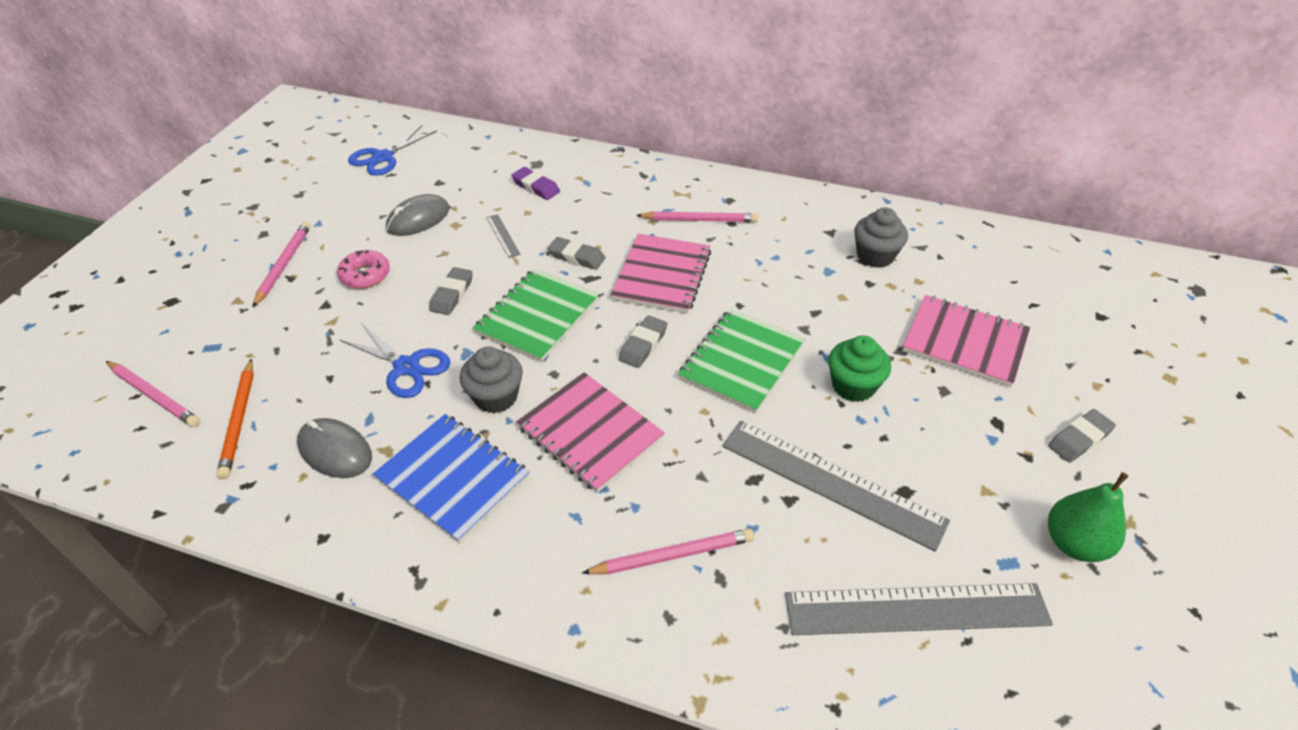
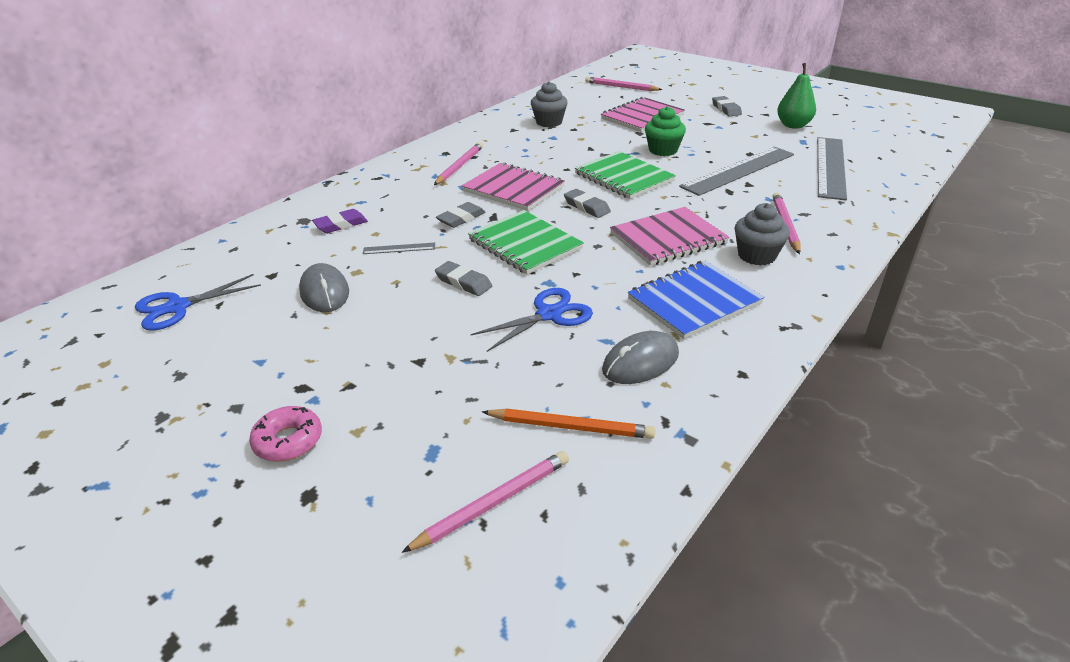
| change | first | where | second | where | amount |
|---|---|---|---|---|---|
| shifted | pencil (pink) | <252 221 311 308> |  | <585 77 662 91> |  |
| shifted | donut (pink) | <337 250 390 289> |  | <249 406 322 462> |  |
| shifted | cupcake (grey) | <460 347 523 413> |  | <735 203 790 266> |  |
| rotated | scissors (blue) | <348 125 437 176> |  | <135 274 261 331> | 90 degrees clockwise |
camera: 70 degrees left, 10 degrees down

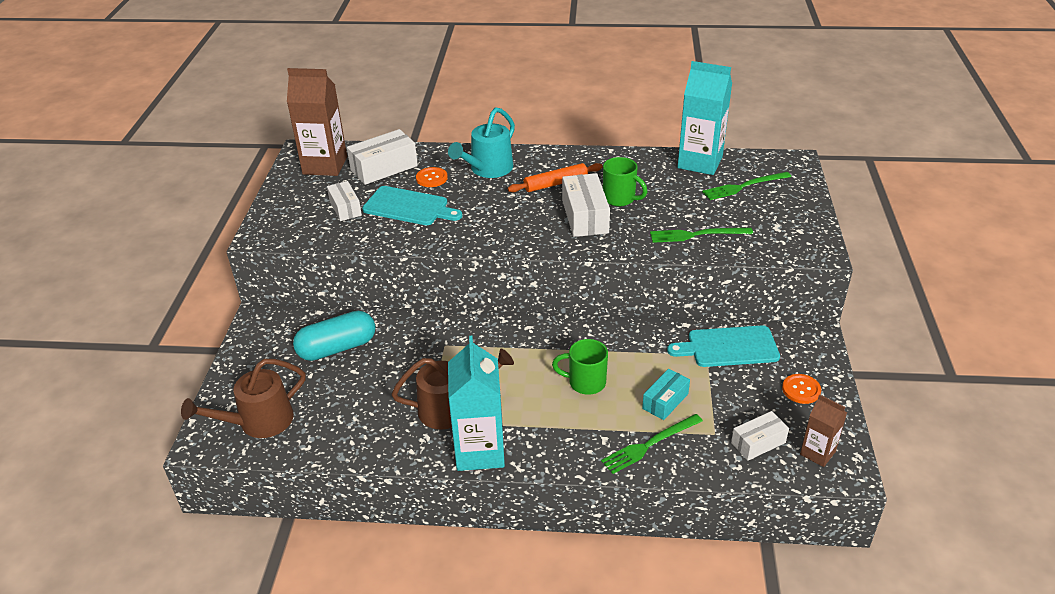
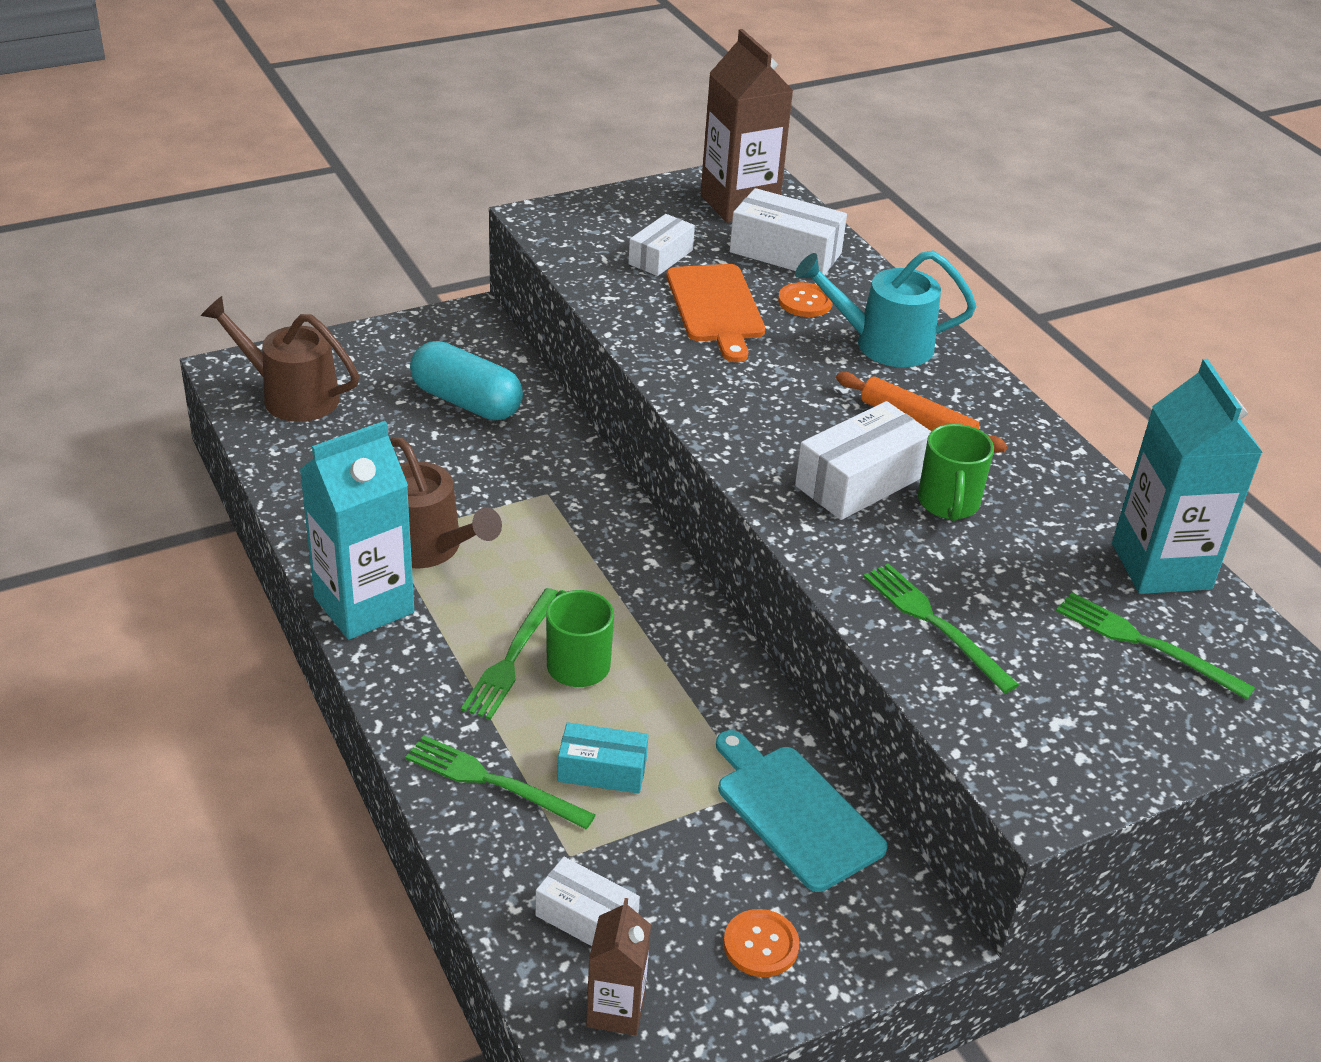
| change | first | where | second | where | amount |
|---|---|---|---|---|---|
| new |  |  | fork (green) | <461 588 559 720> |  |
| repainted | cutting board (turquoise) | <362 186 462 225> | cutting board (orange) | <666 264 765 362> |  |
camera: 55 degrees right, 0 degrees up

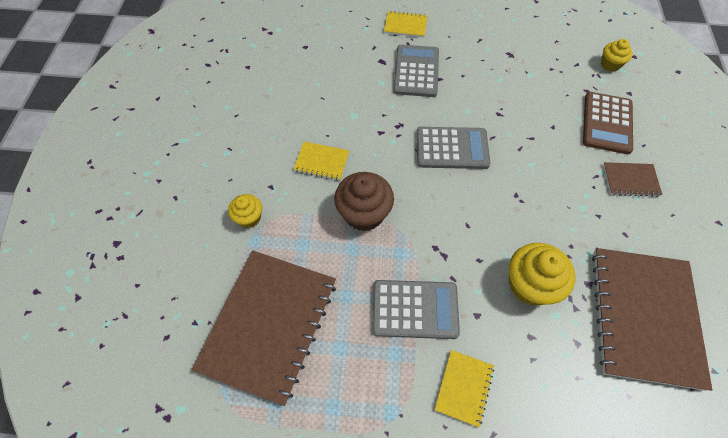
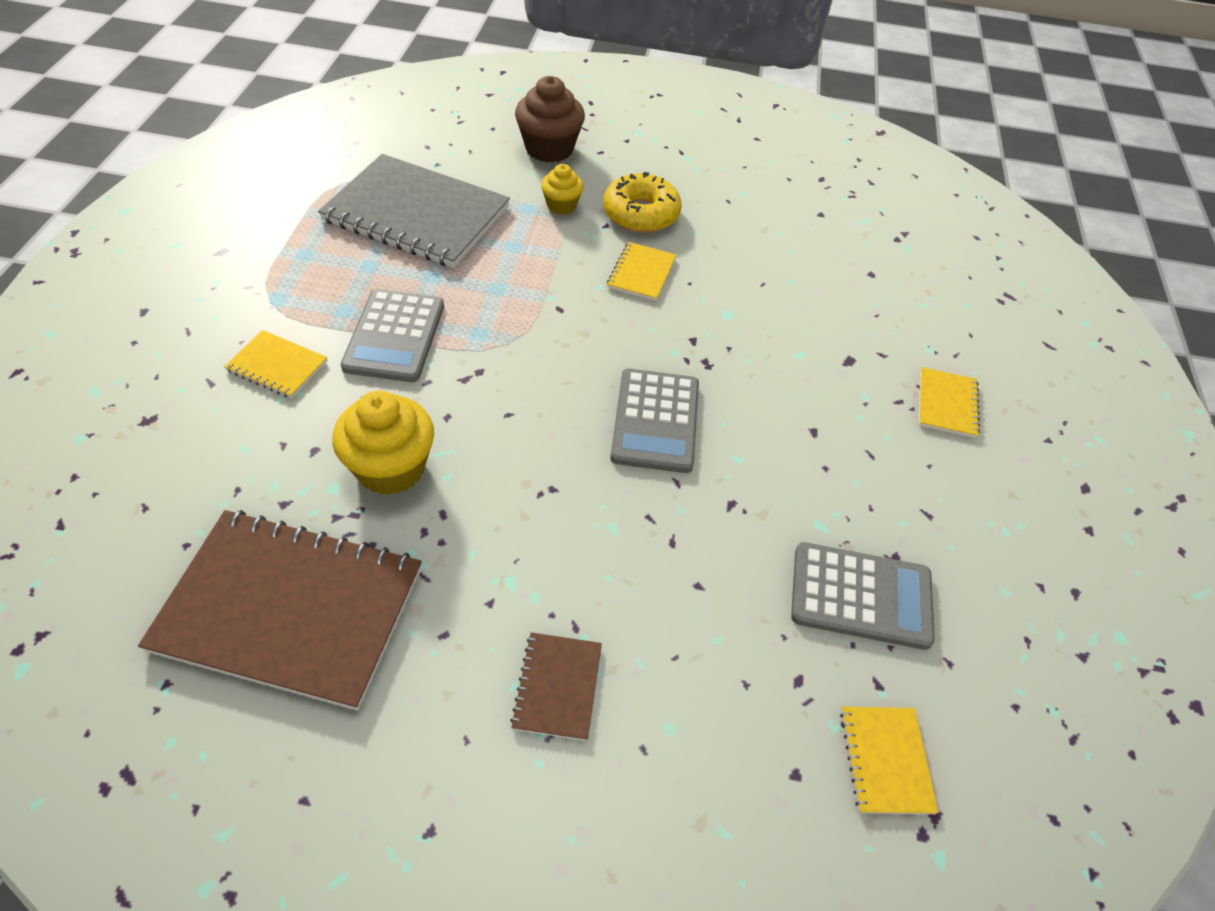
| change | first | where | second | where | amount |
|---|---|---|---|---|---|
| gone | calculator (brown) | <583 92 633 154> |  |  |  |
| new |  |  | donut (yellow) | <603 172 682 233> |  |
| shifted | cupcake (brown) | <334 172 394 231> |  | <515 76 585 163> |  |
| shifted | calculator (grey) | <393 45 439 97> |  | <791 542 935 650> |  |
| swapped | cupcake (yellow) | <601 39 632 71> | notebook (yellow) | <840 707 939 814> |  |
| repainted | notebook (brown) | <192 250 336 406> | notebook (grey) | <318 154 510 268> |  |
camera: 90 degrees right, 10 degrees down

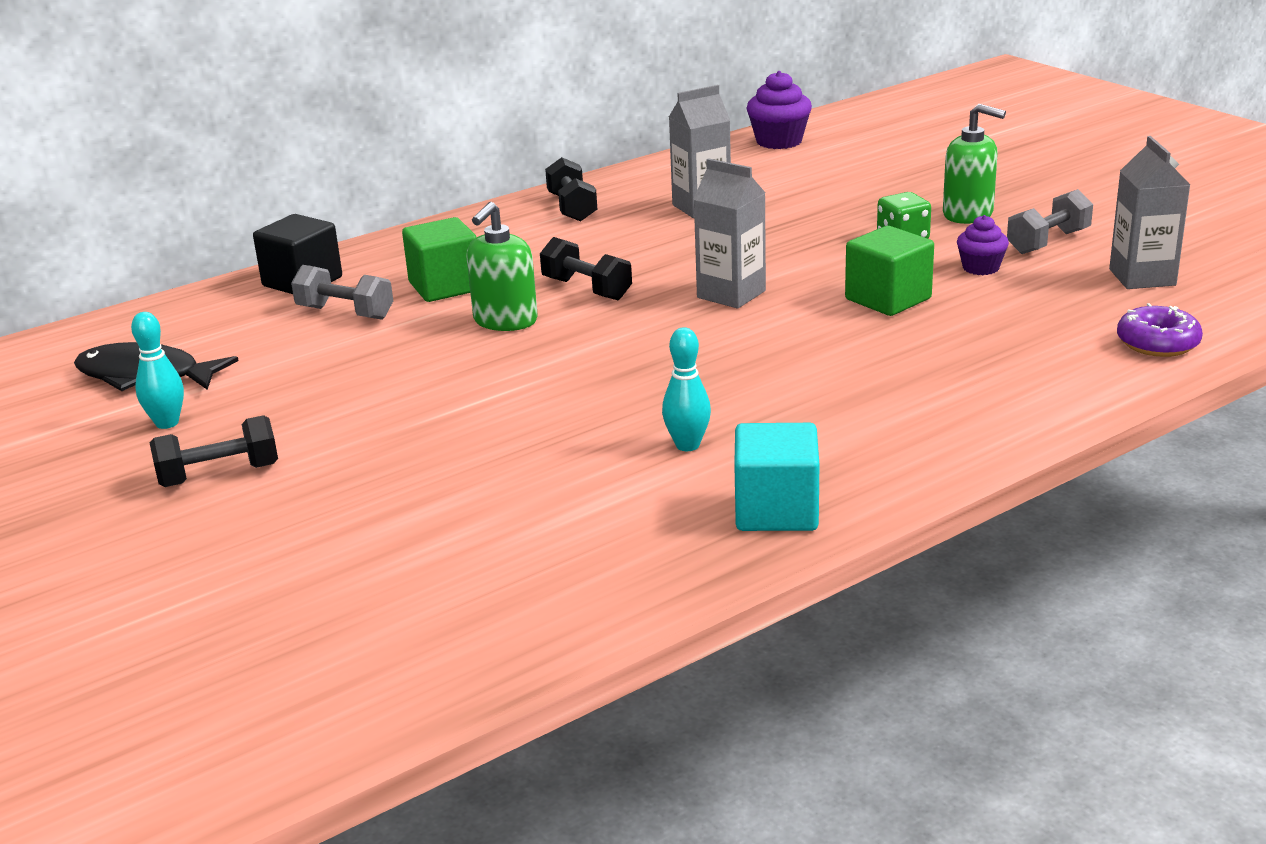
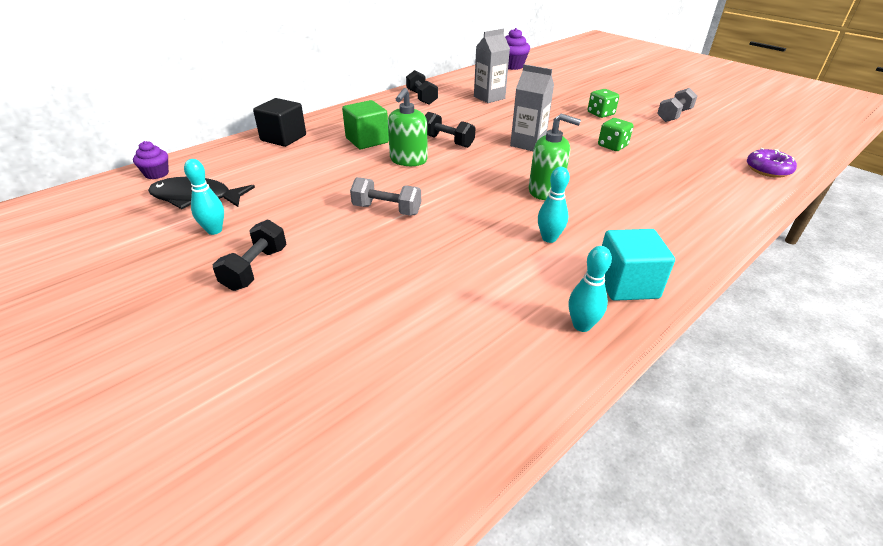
| change | first | where | second | where | amount |
|---|---|---|---|---|---|
| gone | carton (grey) | <1109 136 1190 289> |  |  |  |
| new |  |  | bowling pin (turquoise) | <569 246 612 332> |  |
| shifted | dumbbell (grey) | <291 265 393 320> |  | <350 177 421 216> |  |
| shifted | soap dispenser (green) | <943 104 1006 224> |  | <529 114 581 200> |  |
| shifted | cupcake (purple) | <957 215 1009 275> |  | <133 141 169 179> |  |
| swapped | cube (green) | <845 226 934 316> | dice (green) | <598 118 634 151> |  |
| rotated | dumbbell (black) | <150 415 278 487> |  | <213 219 287 291> | 45 degrees counterclockwise |
camera: 10 degrees left, 10 degrees up

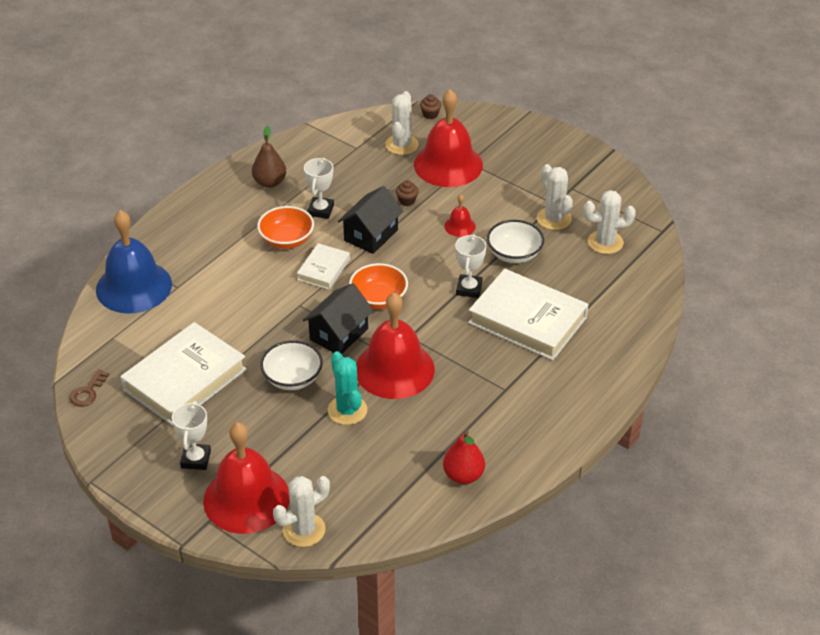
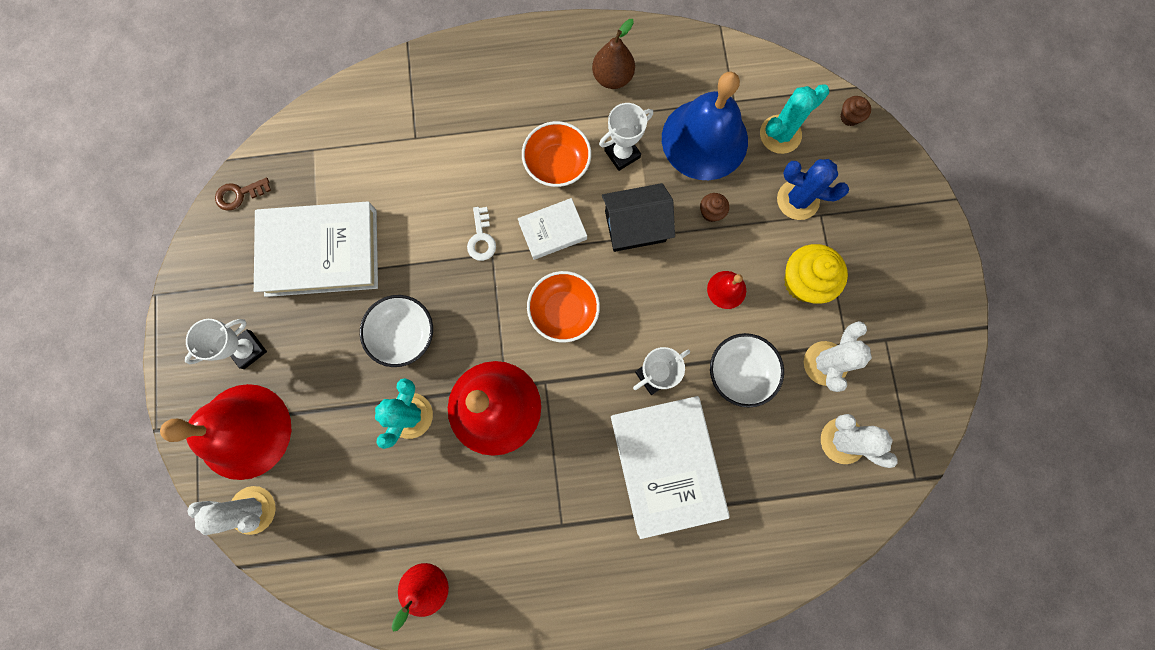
| change | first | where | second | where | amount |
|---|---|---|---|---|---|
| gone | house (black) | <303 283 374 354> |  |  |  |
| new |  |  | key (white) | <467 207 496 261> |  |
| new |  |  | cupcake (yellow) | <784 244 848 304> |  |
| shifted | bell (blue) | <96 210 172 314> |  | <662 72 748 180> |  |
| swapped | bell (red) | <414 89 483 187> | cactus (blue) | <777 159 849 220> |  |
| repainted | cactus (white) | <385 91 419 155> | cactus (turquoise) | <760 84 829 154> |  |
camera: 45 degrees right, 35 degrees up

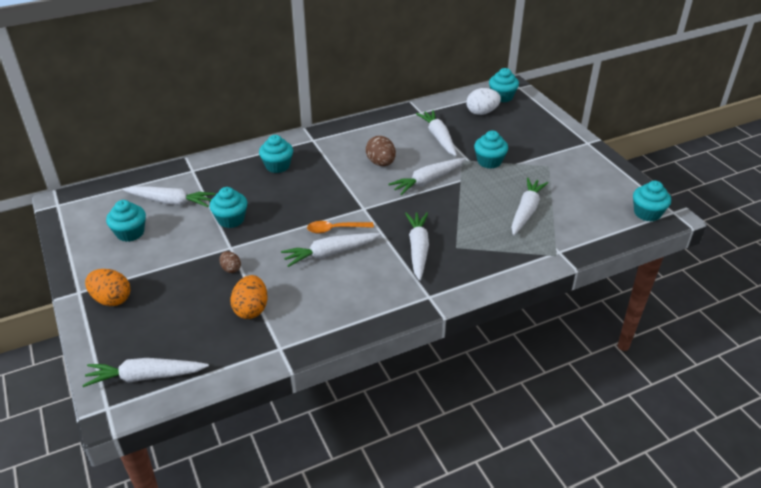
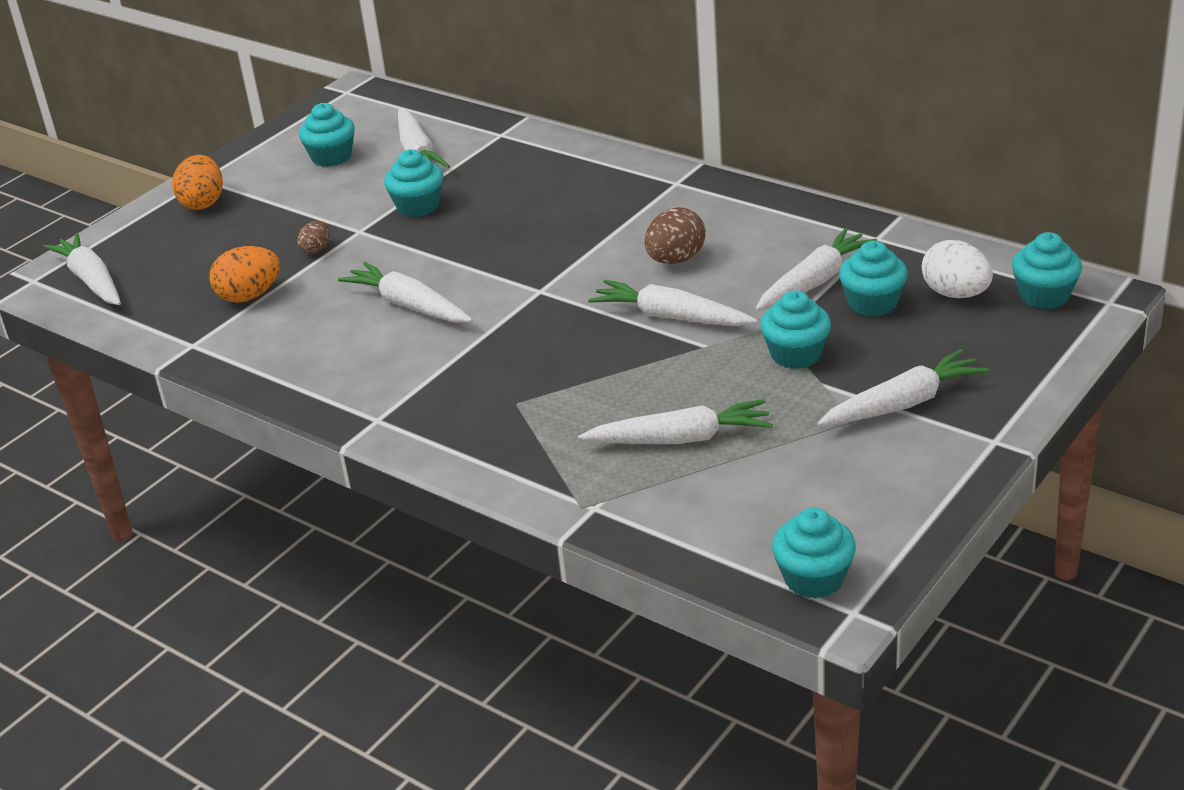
| change | first | where | second | where | amount |
|---|---|---|---|---|---|
| gone | spoon (orange) | <307 221 374 233> |  |  |  |
| shifted | cupcake (turquoise) | <259 135 293 173> |  | <839 241 908 317> |  |
| shifted | carrot (white) | <405 212 429 281> |  | <817 349 989 426> |  |
camera: 65 degrees right, 5 degrees down

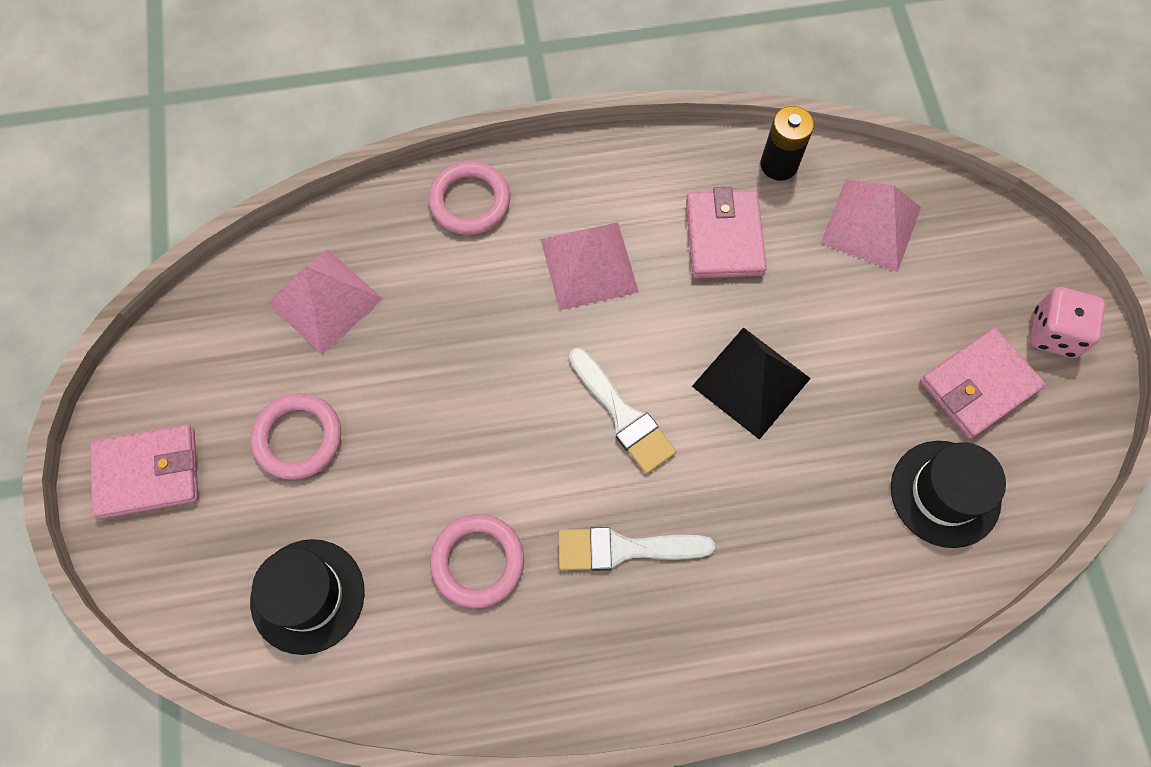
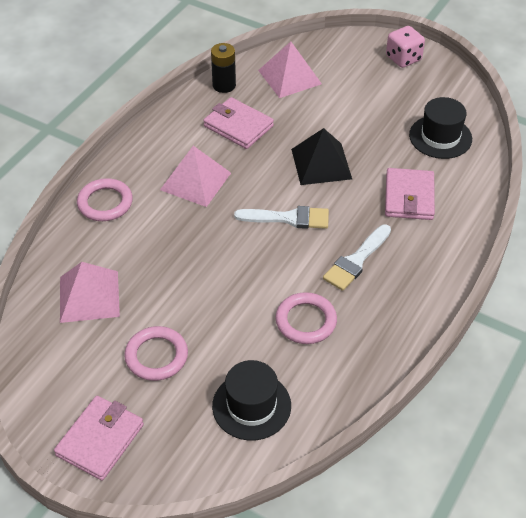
| change | first | where | second | where | amount |
|---|---|---|---|---|---|
| shifted | wallet (pink) | <920 328 1045 439> |  | <385 168 435 220> |  |
camera: 50 degrees left, 20 degrees down

